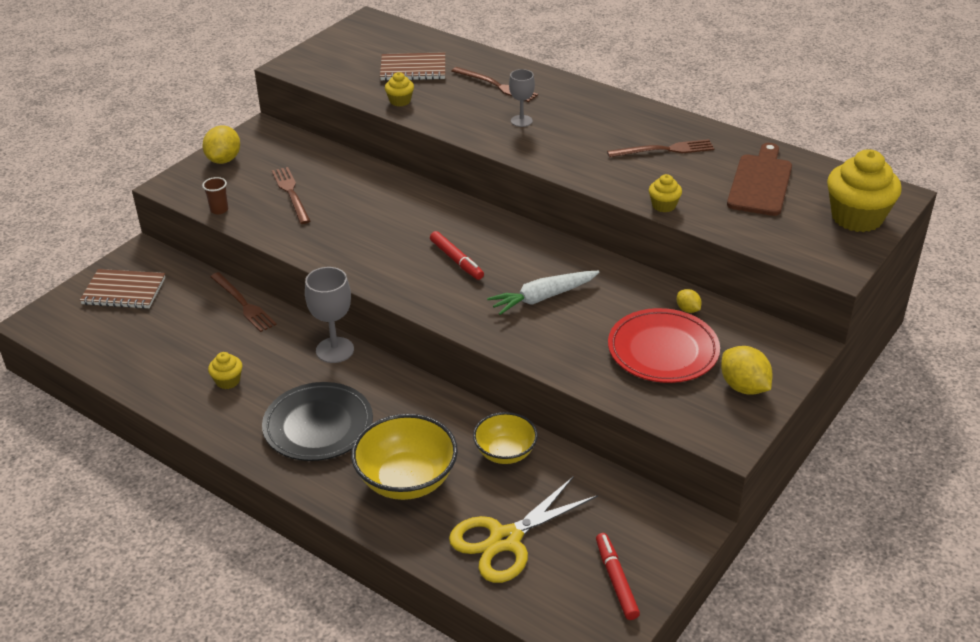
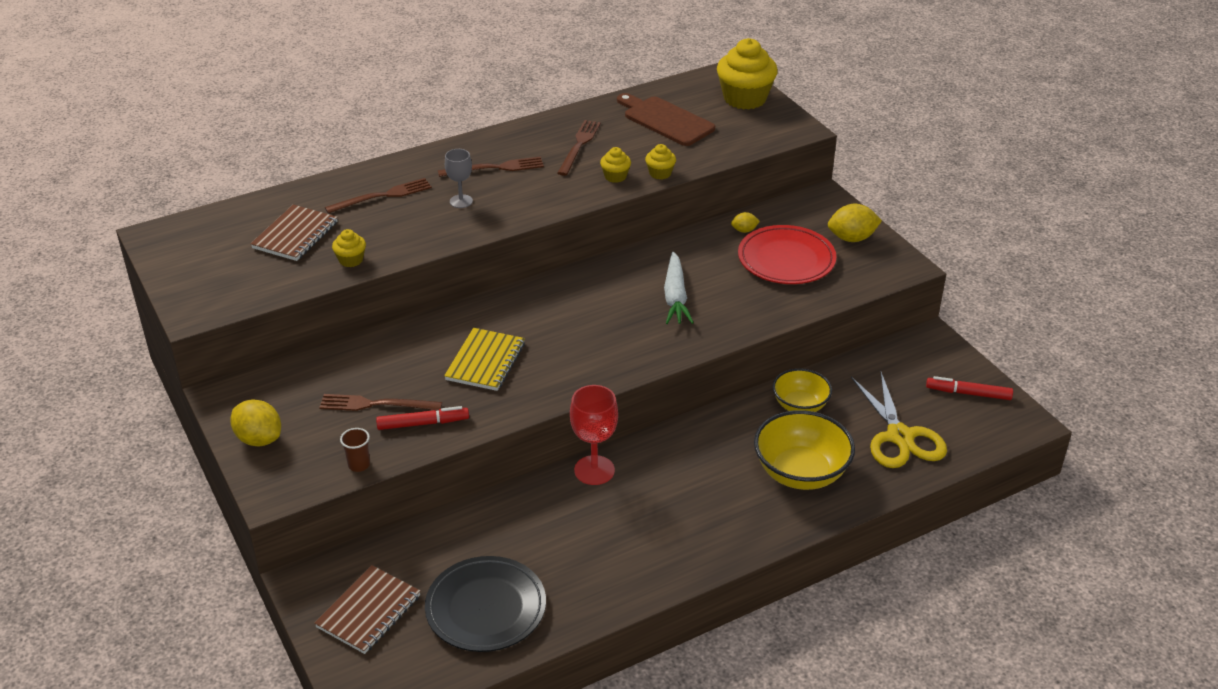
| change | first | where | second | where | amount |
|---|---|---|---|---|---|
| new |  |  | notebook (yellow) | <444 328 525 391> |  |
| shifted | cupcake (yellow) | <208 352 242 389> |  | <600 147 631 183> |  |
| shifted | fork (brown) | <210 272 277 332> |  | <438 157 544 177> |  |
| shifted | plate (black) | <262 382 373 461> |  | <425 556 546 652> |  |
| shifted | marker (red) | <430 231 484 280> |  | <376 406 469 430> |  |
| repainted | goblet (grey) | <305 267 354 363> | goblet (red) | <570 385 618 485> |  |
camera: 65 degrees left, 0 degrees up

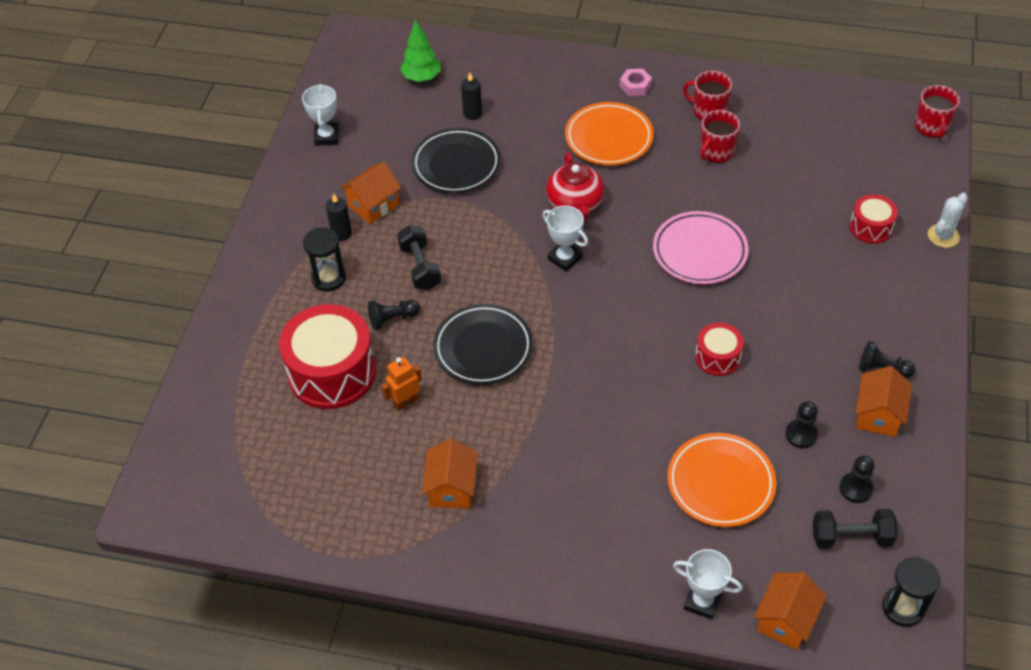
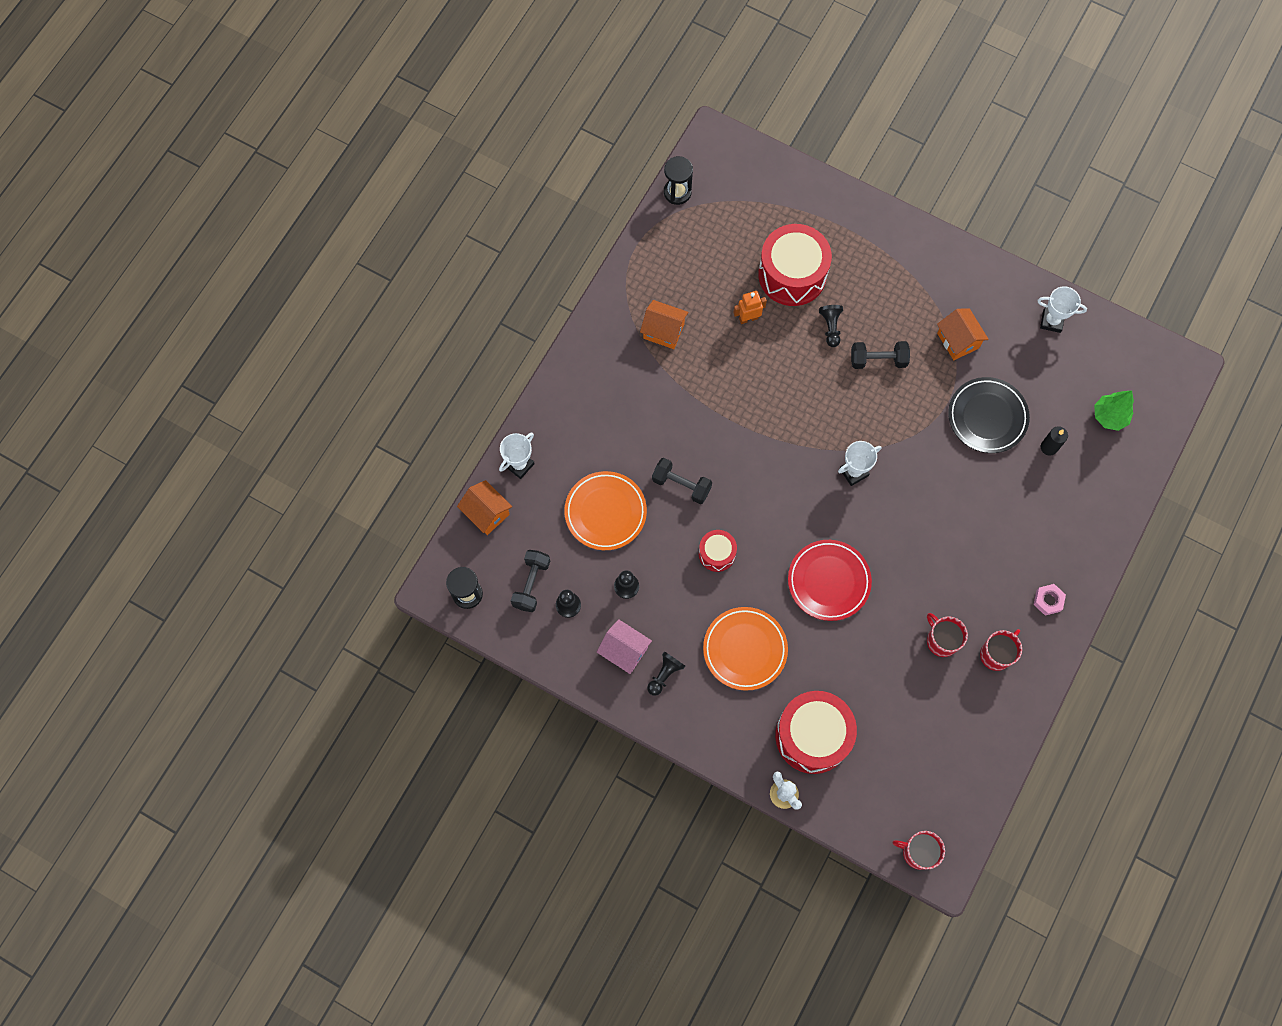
| change | first | where | second | where | amount |
|---|---|---|---|---|---|
| gone | candle (black) | <326 193 352 241> |  |  |  |
| gone | plate (black) | <433 304 533 385> |  |  |  |
| gone | teapot (red) | <546 152 605 222> |  |  |  |
| new |  |  | dumbbell (black) | <652 458 712 504> |  |
| shifted | hourglass (black) | <303 227 346 291> |  | <664 156 693 205> |  |
| shifted | plate (orange) | <565 102 654 166> |  | <703 607 788 691> |  |
| repainted | plate (pink) | <653 211 749 284> | plate (red) | <788 540 872 621> |  |
| repainted | house (orange) | <856 366 912 437> | house (pink) | <597 619 652 674> |  |
| rotated | robot (orange) | <381 357 422 411> |  | <733 291 767 324> | 90 degrees counterclockwise |
| scaled | drum (red) | <850 194 898 244> |  | <775 691 857 774> | x1.95 |
camera: 105 degrees right, 20 degrees up

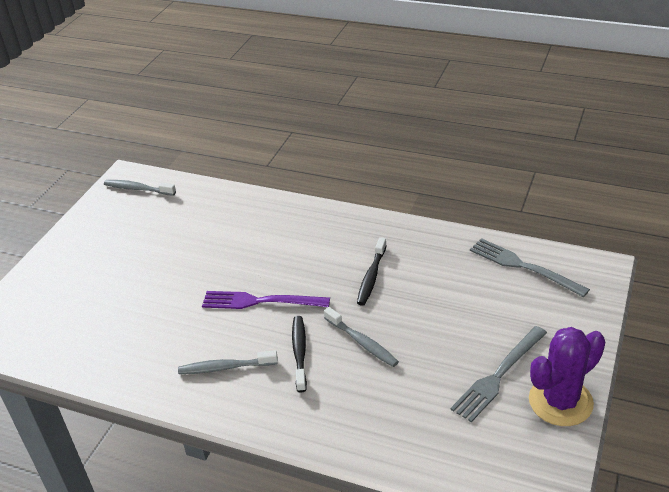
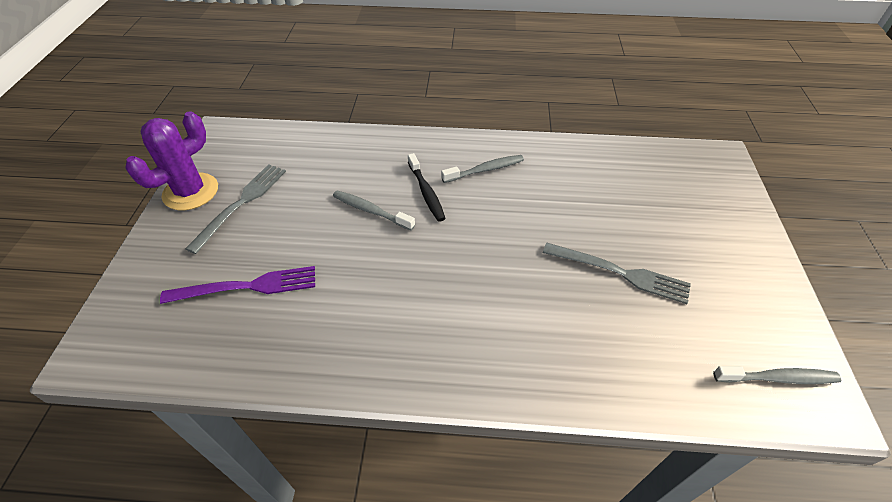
| change | first | where | second | where | amount |
|---|---|---|---|---|---|
| gone | toothbrush (black) | <357 237 387 306> |  |  |  |
| shifted | fork (purple) | <202 291 330 309> |  | <160 266 315 304> |  |
| shifted | fork (grey) | <470 238 590 297> |  | <543 242 691 304> |  |
camera: 160 degrees right, 10 degrees up

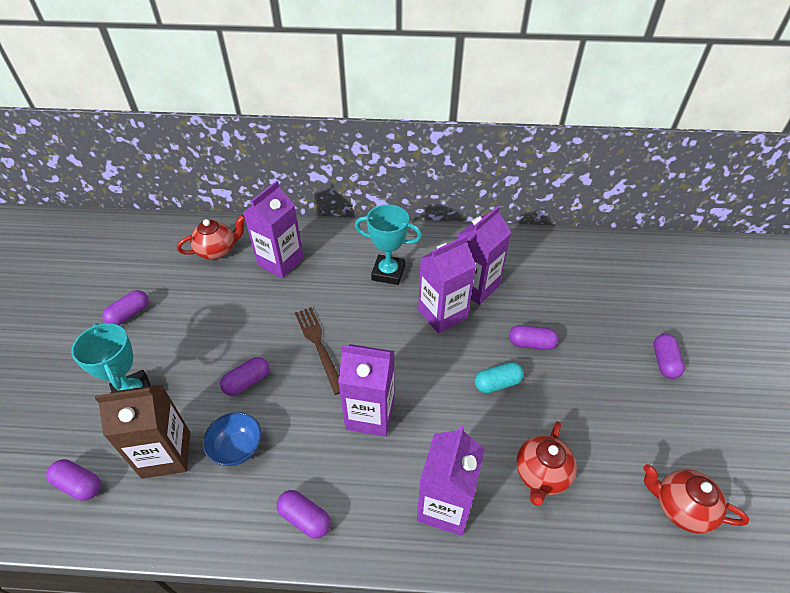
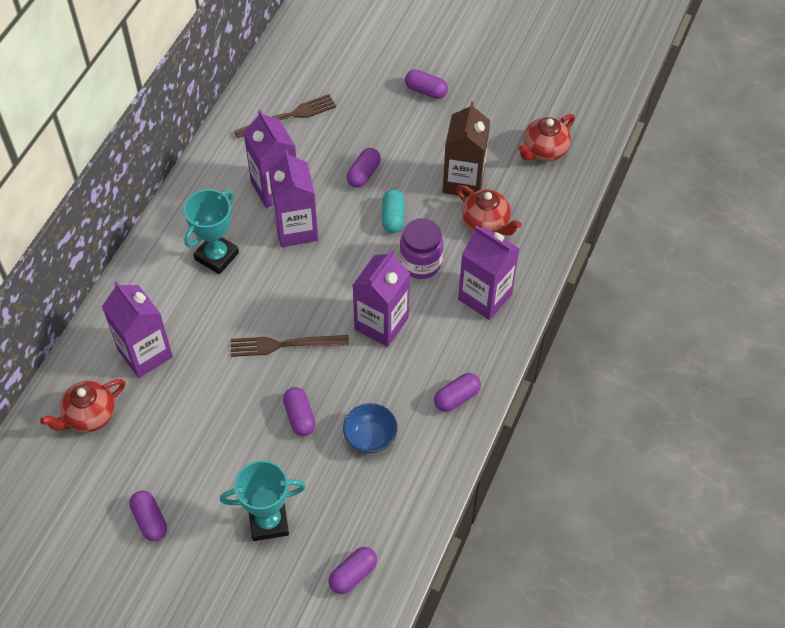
| change | first | where | second | where | amount |
|---|---|---|---|---|---|
| new |  |  | fork (brown) | <234 94 336 139> |  |
| new |  |  | jar (purple) | <400 218 443 279> |  |
| shifted | carton (brown) | <95 384 190 479> |  | <443 101 490 197> |  |
| rotated | teapot (red) | <177 215 245 259> |  | <40 379 126 432> | 120 degrees counterclockwise |
camera: 70 degrees left, 10 degrees up

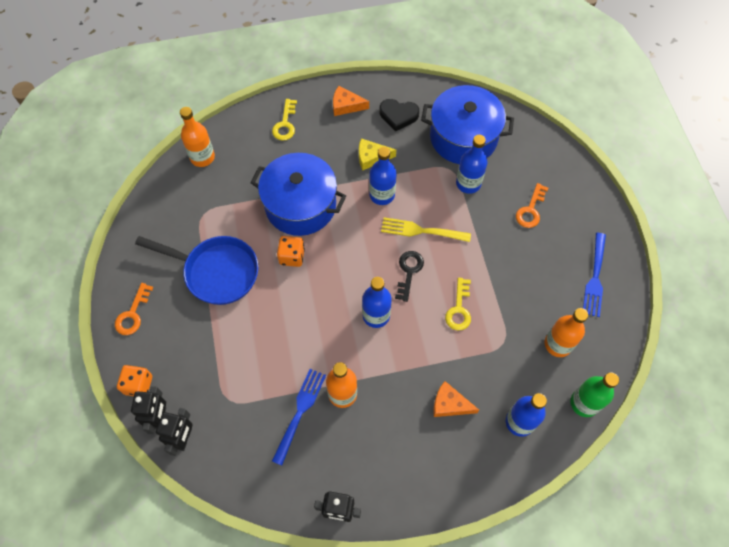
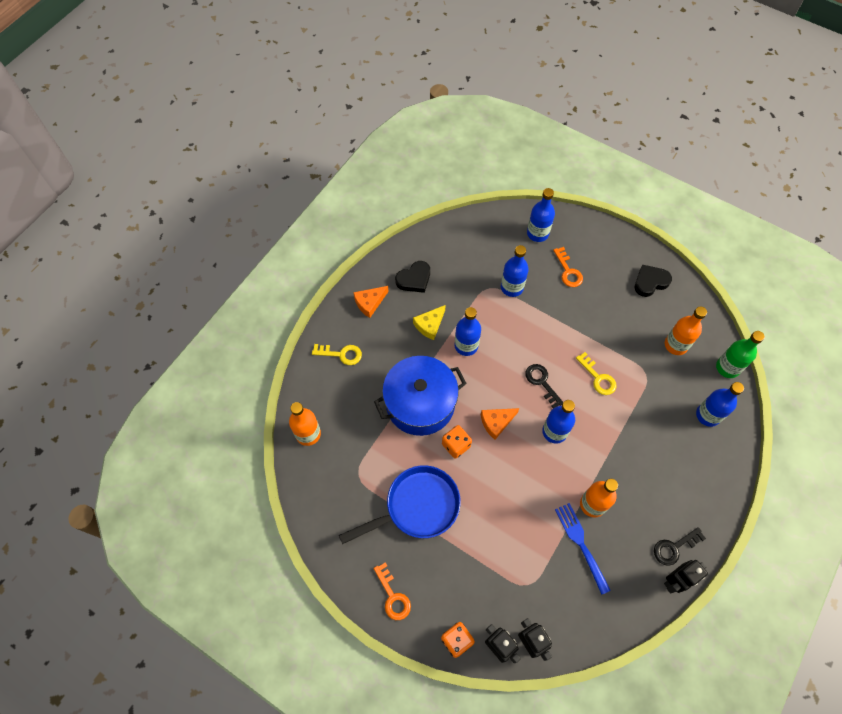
| change | first | where | second | where | amount |
|---|---|---|---|---|---|
| gone | fork (yellow) | <381 217 471 242> |  |  |  |
| gone | pot (blue) | <421 85 514 164> |  |  |  |
| new |  |  | bottle (blue) | <527 188 555 242> |  |
| new |  |  | key (black) | <654 527 706 566> |  |
| shifted | cheese (orange) | <433 381 479 417> |  | <481 408 519 440> |  |
| swapped | fork (blue) | <583 233 606 317> | heart (black) | <635 265 672 297> |  |
| rotated | key (yellow) | <272 99 297 141> |  | <312 344 362 365> | 45 degrees counterclockwise |
camera: 45 degrees left, 0 degrees up

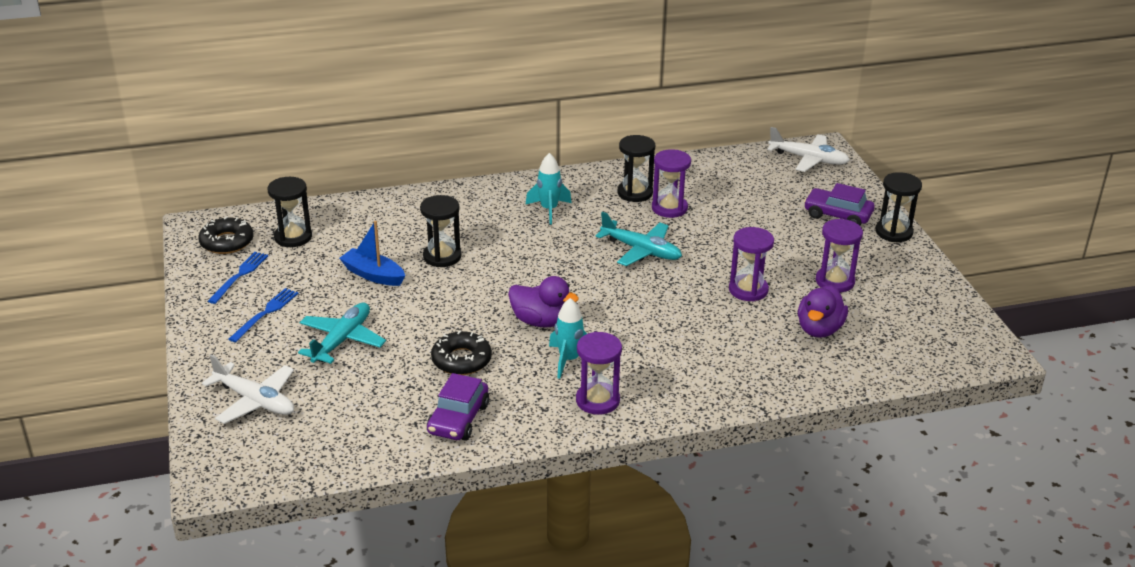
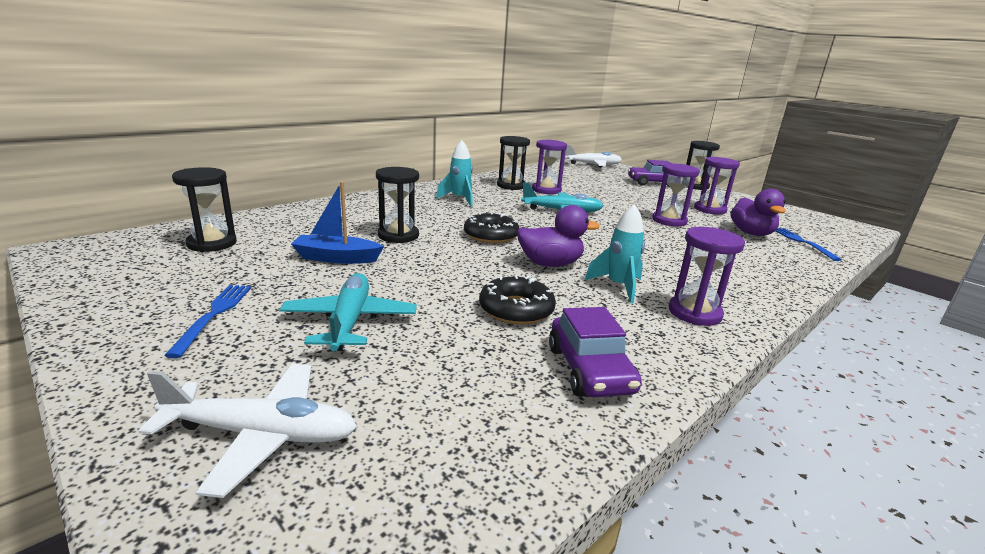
| change | first | where | second | where | amount |
|---|---|---|---|---|---|
| shifted | donut (black) | <198 216 253 254> |  | <464 212 519 244> |  |
| shifted | fork (blue) | <208 252 268 304> |  | <776 228 842 261> |  |
camera: 30 degrees left, 10 degrees down

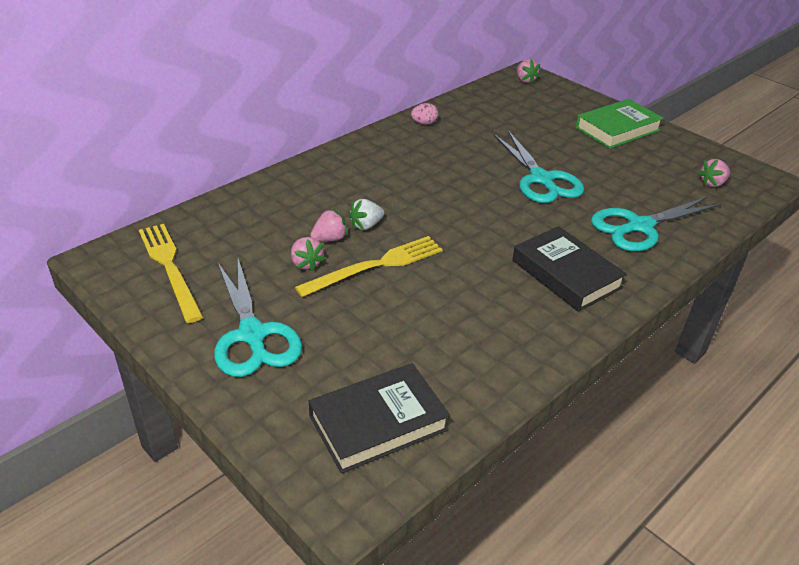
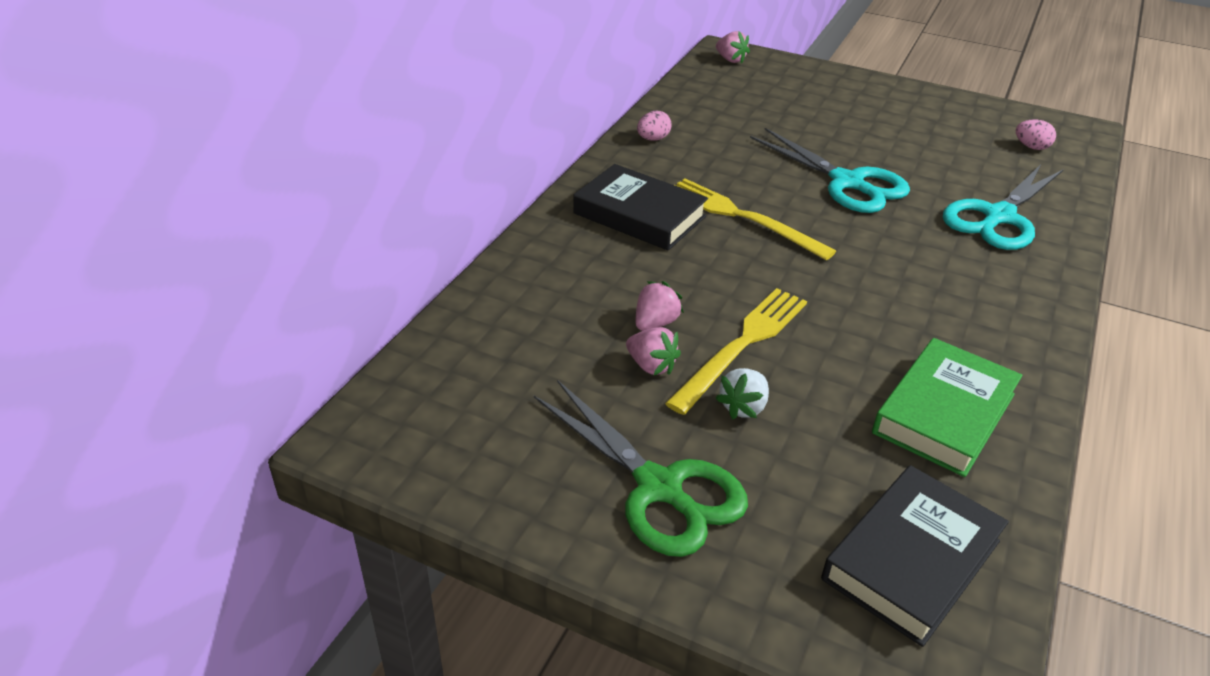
| change | first | where | second | where | amount |
|---|---|---|---|---|---|
| shifted | fork (yellow) | <139 224 203 323> |  | <675 179 836 260> |  |
| shifted | strawberry (white) | <348 199 384 230> |  | <716 368 769 419> |  |
| shifted | book (black) | <512 226 627 312> |  | <573 164 708 251> |  |
| shifted | book (green) | <576 99 664 149> |  | <872 338 1022 477> |  |
| swapped | strawberry (pink) | <697 159 730 187> | egg (pink) | <1016 119 1056 150> |  |
| repainted | scissors (turquoise) | <214 259 302 377> | scissors (green) | <534 380 748 557> |  |
camera: 20 degrees left, 0 degrees up

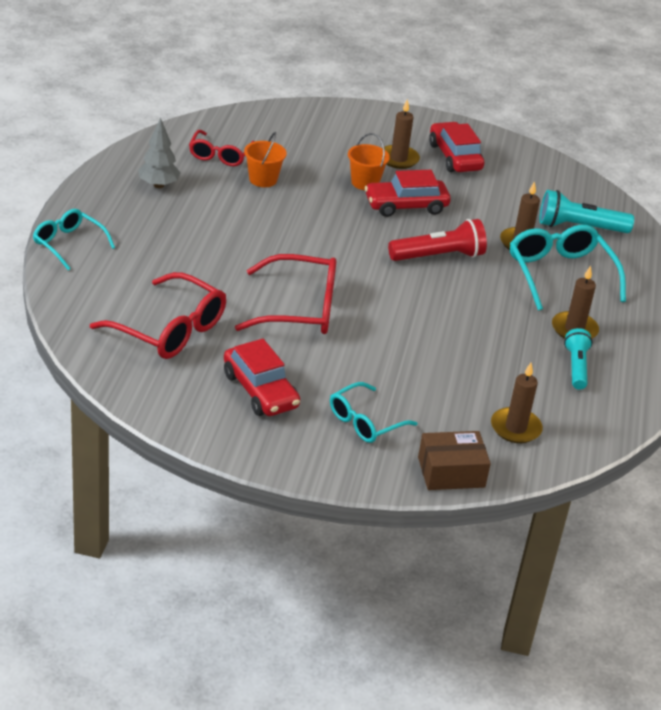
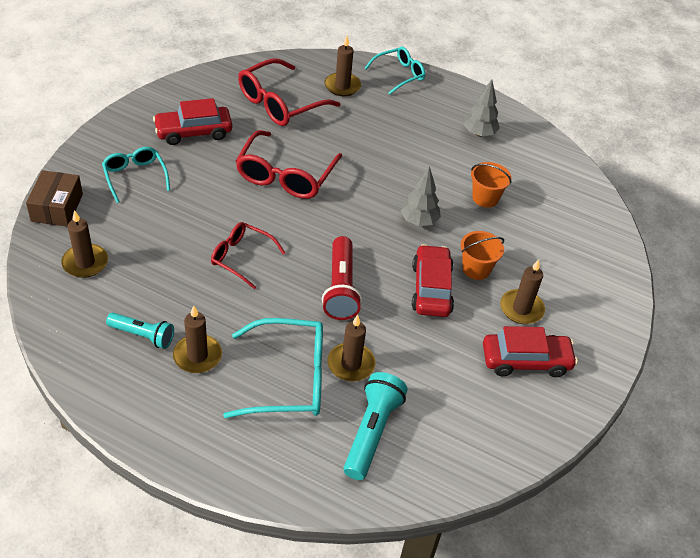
| change | first | where | second | where | amount |
|---|---|---|---|---|---|
| new |  |  | candle (brown) | <325 36 361 96> |  |
| new |  |  | tree (grey) | <400 166 441 226> |  |
| shifted | glasses (red) | <189 130 255 166> |  | <211 222 285 289> |  |
camera: 105 degrees right, 10 degrees up

